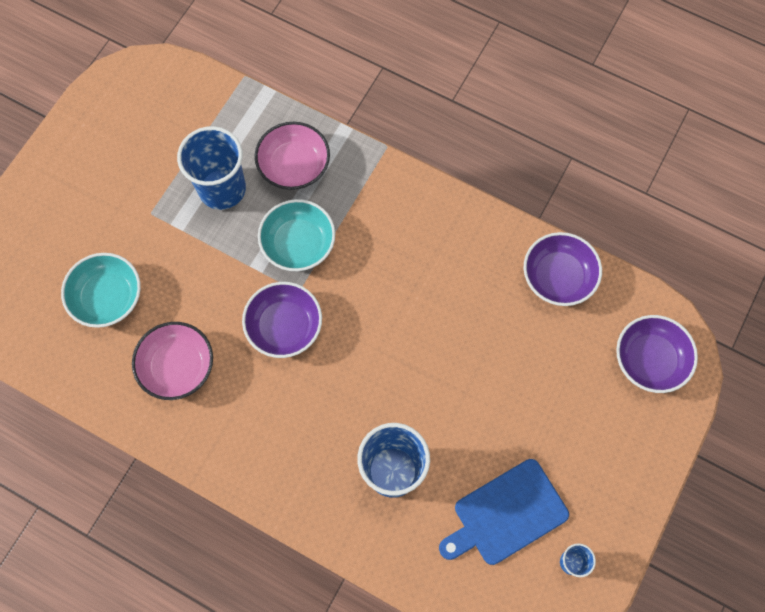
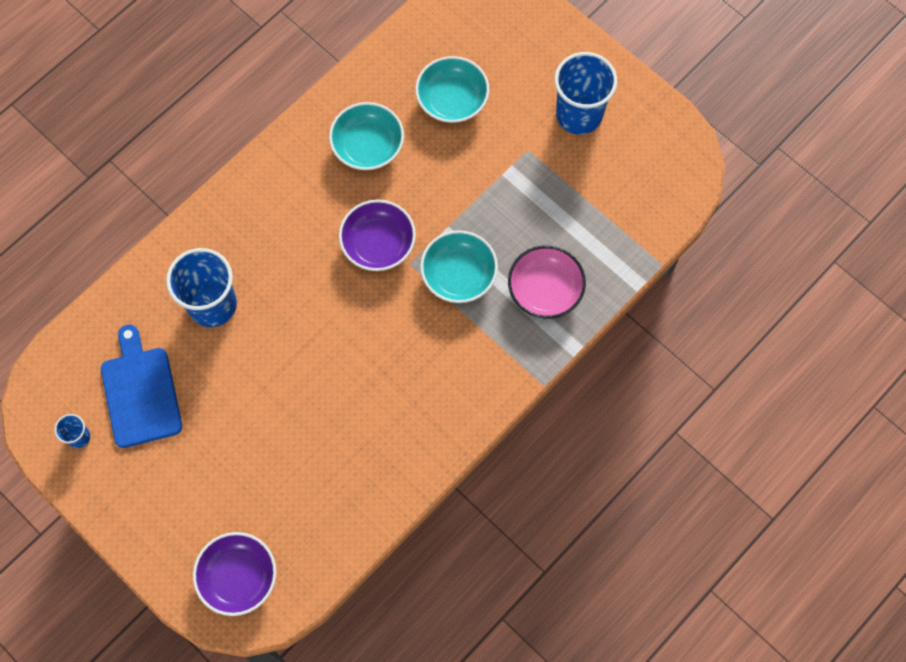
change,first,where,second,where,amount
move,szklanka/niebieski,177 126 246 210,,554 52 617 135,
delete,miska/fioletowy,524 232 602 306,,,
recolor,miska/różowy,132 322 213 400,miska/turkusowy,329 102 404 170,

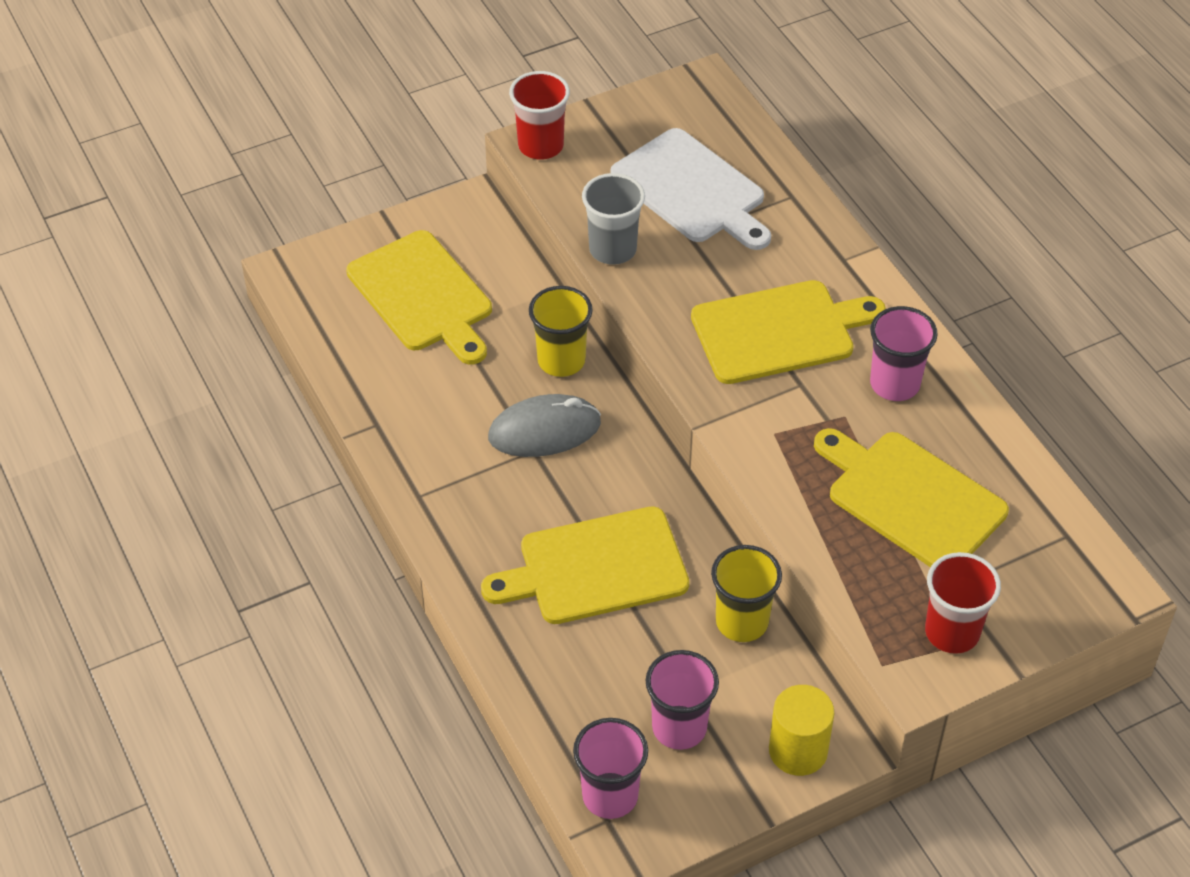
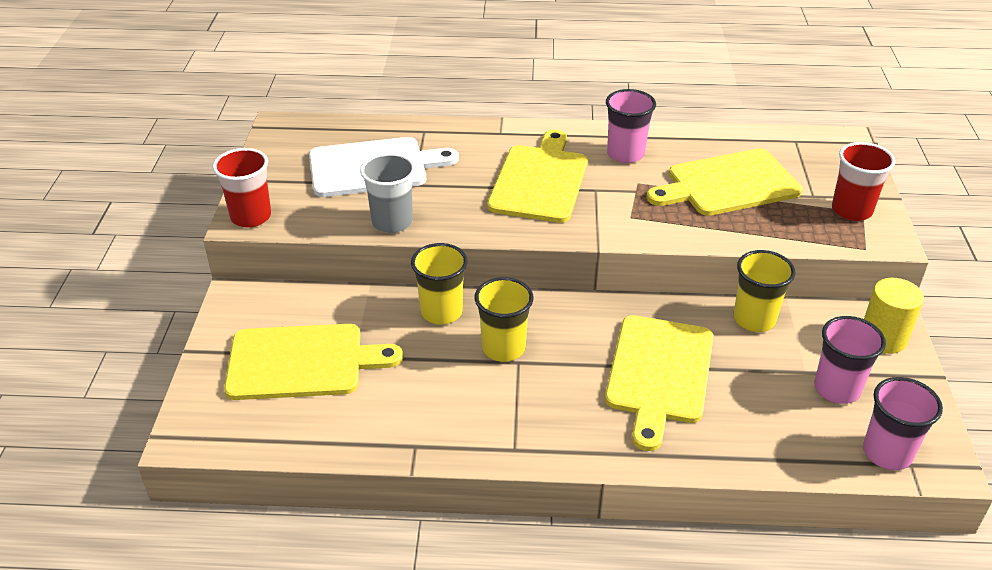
change,first,where,second,where,amount
replace,myszka/szary,488 394 601 457,szklanka/żółty,475 277 534 362,

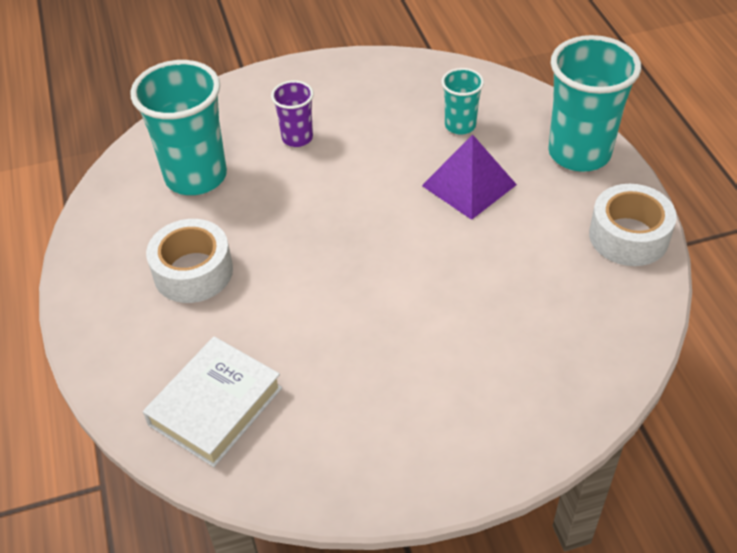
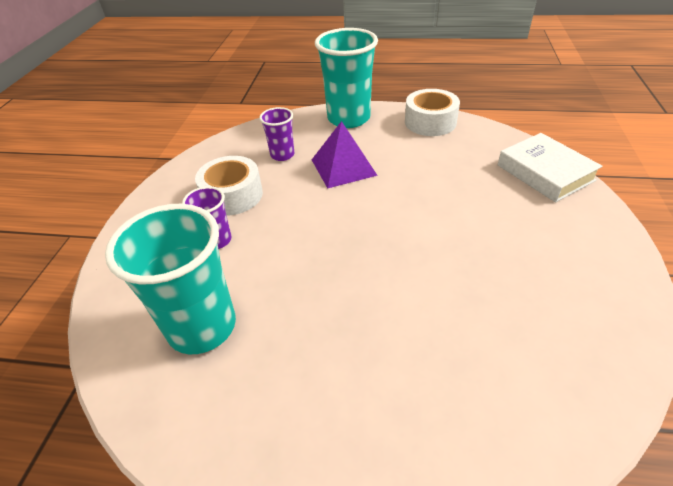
change,first,where,second,where,amount
recolor,szklanka/turkusowy,441 68 484 135,szklanka/fioletowy,259 107 294 161,
move,taśma klejąca/biały,146 219 233 303,,195 156 263 216,
move,książka/biały,143 336 282 467,,498 133 603 203,

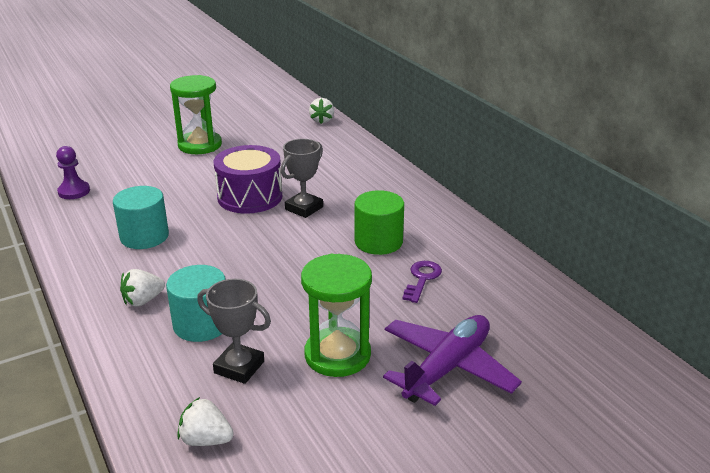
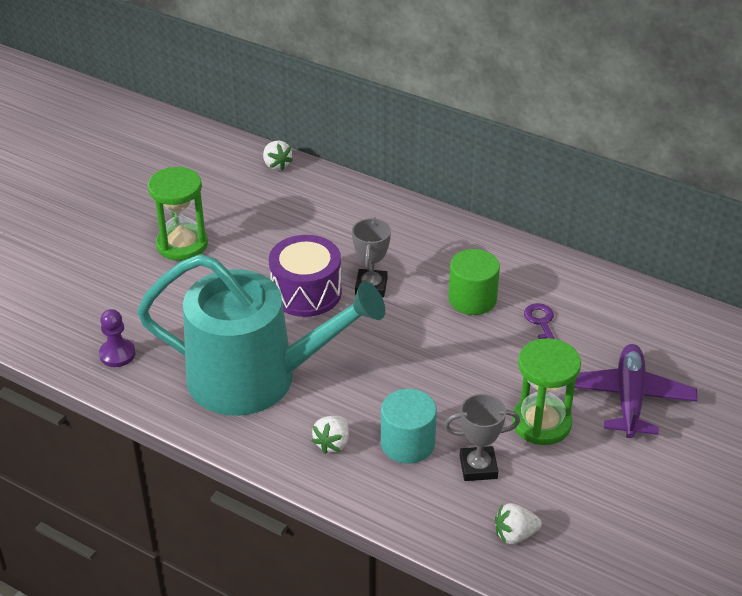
change,first,where,second,where,amount
replace,walec/turkusowy,113 186 169 249,konewka/turkusowy,137 254 385 416,

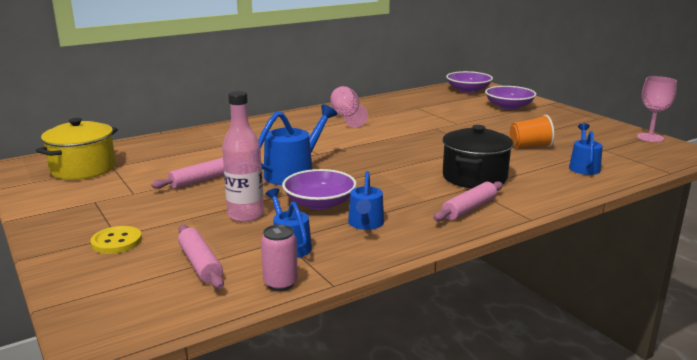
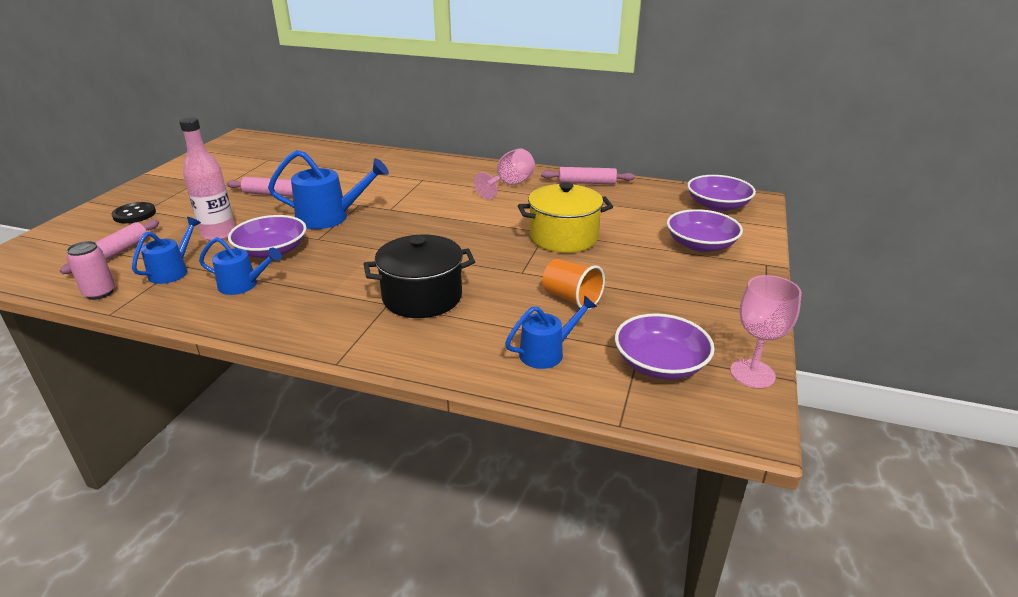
change,first,where,second,where,amount
move,garnek/żółty,36 118 118 180,,518 182 613 253,
rotate,konewka/niebieski,348 171 384 230,,199 237 282 295,135 degrees counterclockwise
move,wałek do ciasta/różowy,433 181 503 221,,541 167 635 184,
recolor,guzik/żółty,90 226 142 254,guzik/czarny,112 202 156 223,
insert,,,miska/fioletowy,615 313 715 380,

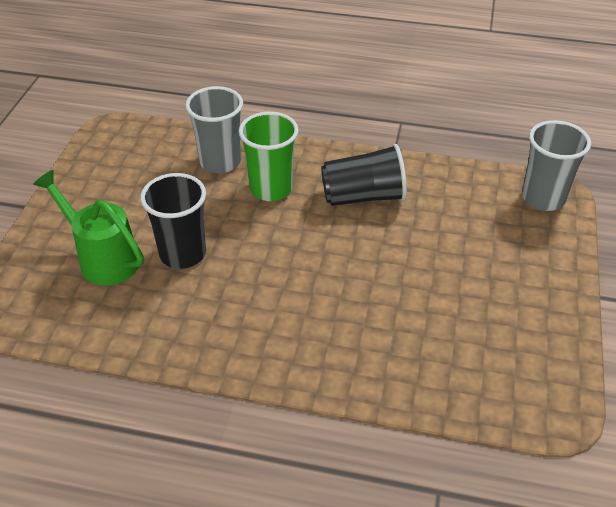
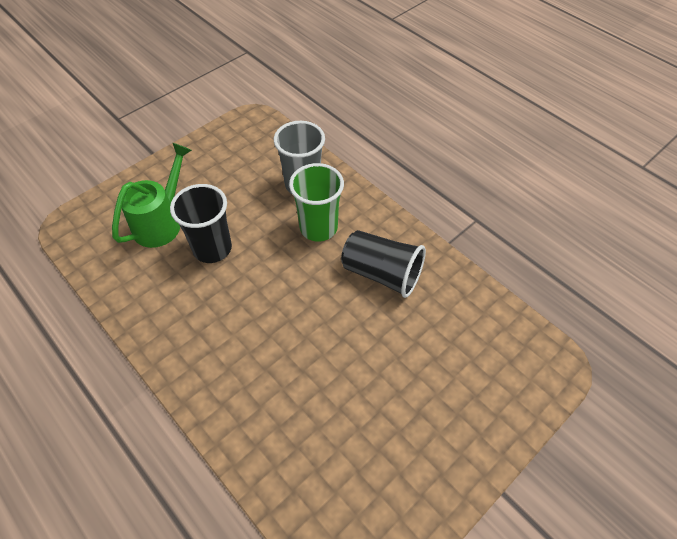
change,first,where,second,where,amount
delete,szklanka/szary,522 120 591 211,,,
rotate,konewka/zielony,33 170 143 286,,112 143 192 248,45 degrees clockwise

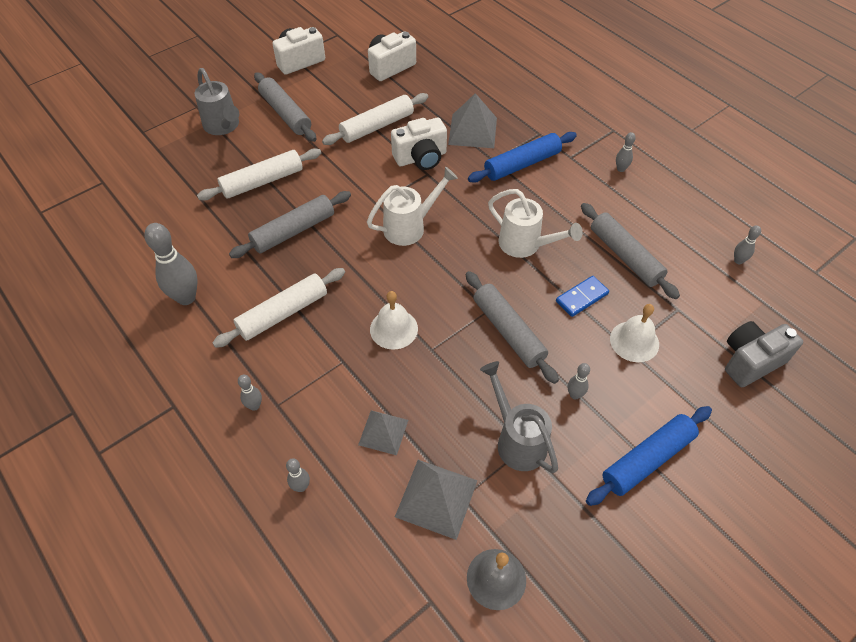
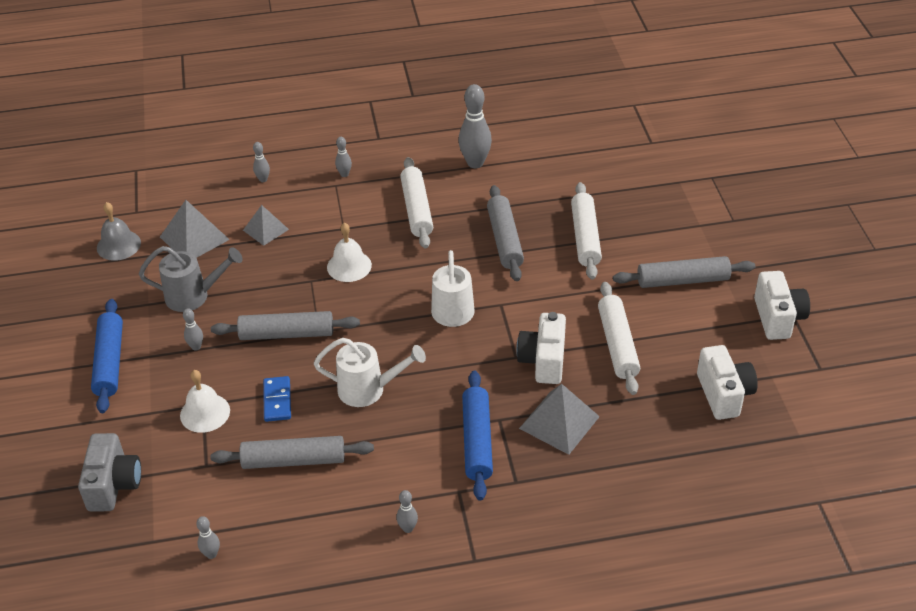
change,first,where,second,where,amount
delete,konewka/szary,195 68 239 135,,,
rotate,konewka/biały,488 189 583 258,,314 338 426 407,150 degrees counterclockwise

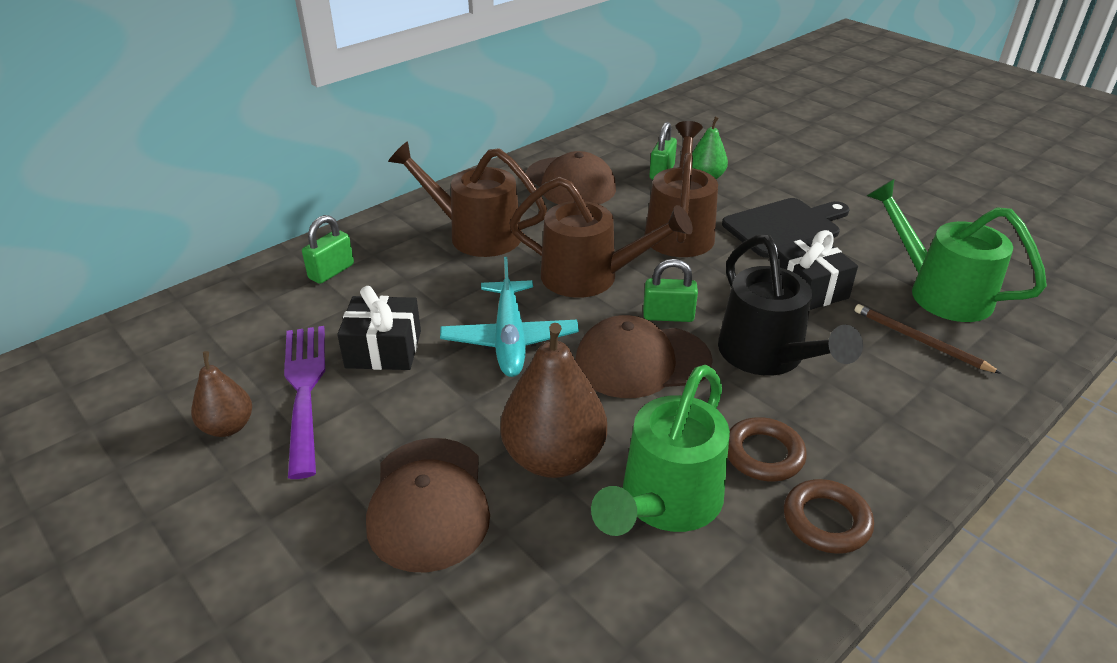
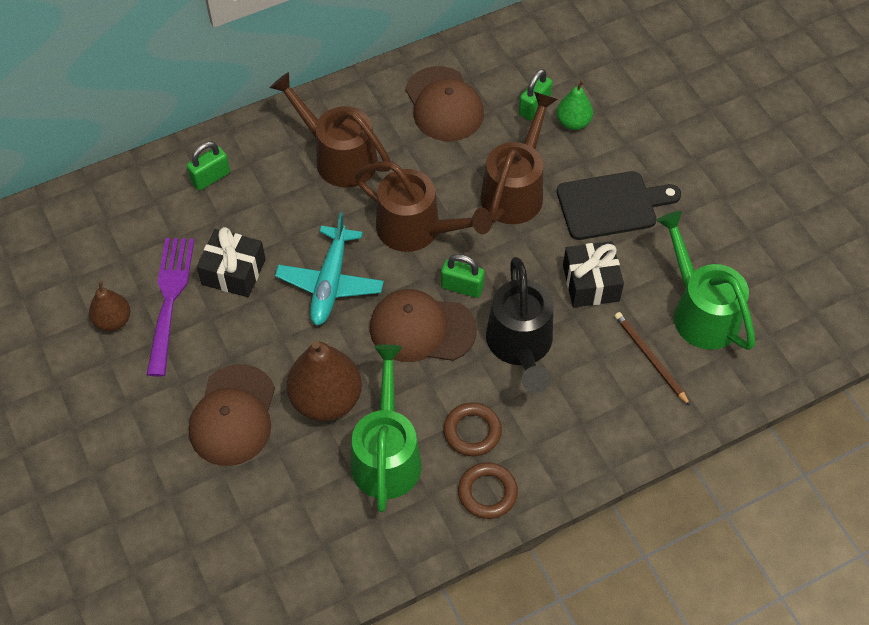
change,first,where,second,where,amount
rotate,konewka/zielony,591 365 730 536,,351 344 422 512,135 degrees clockwise

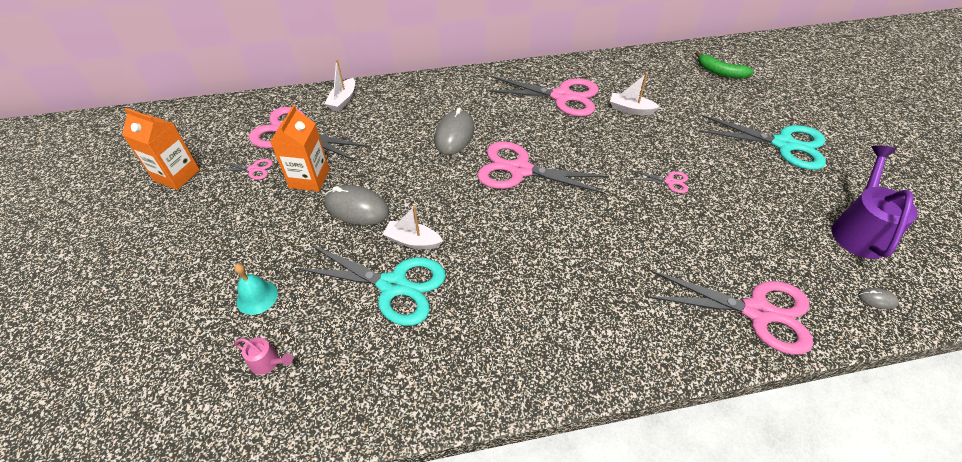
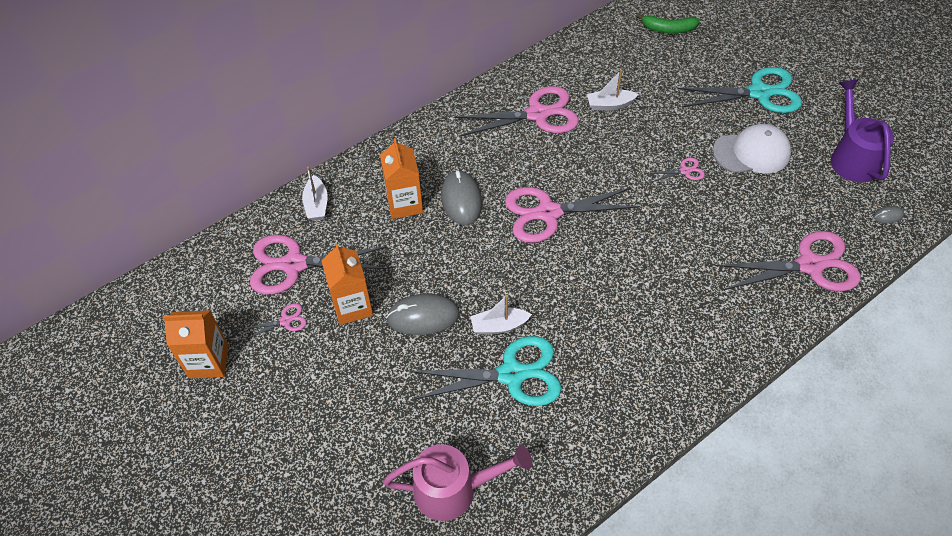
change,first,where,second,where,amount
delete,dzwonek/turkusowy,234 264 278 315,,,
resize,konewka/różowy,234 337 293 375,,383 444 532 521,x2.20
insert,,,czapka/biały,713 124 791 173,
insert,,,karton mleka/pomarańczowy,380 138 423 219,

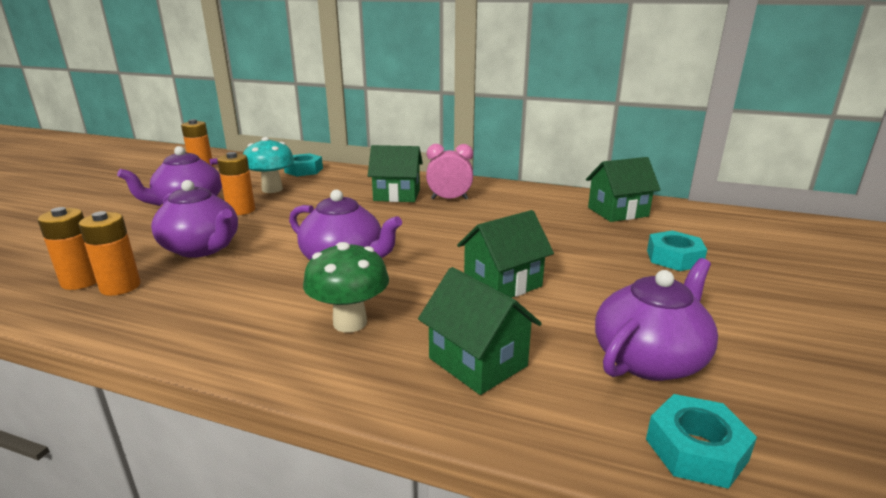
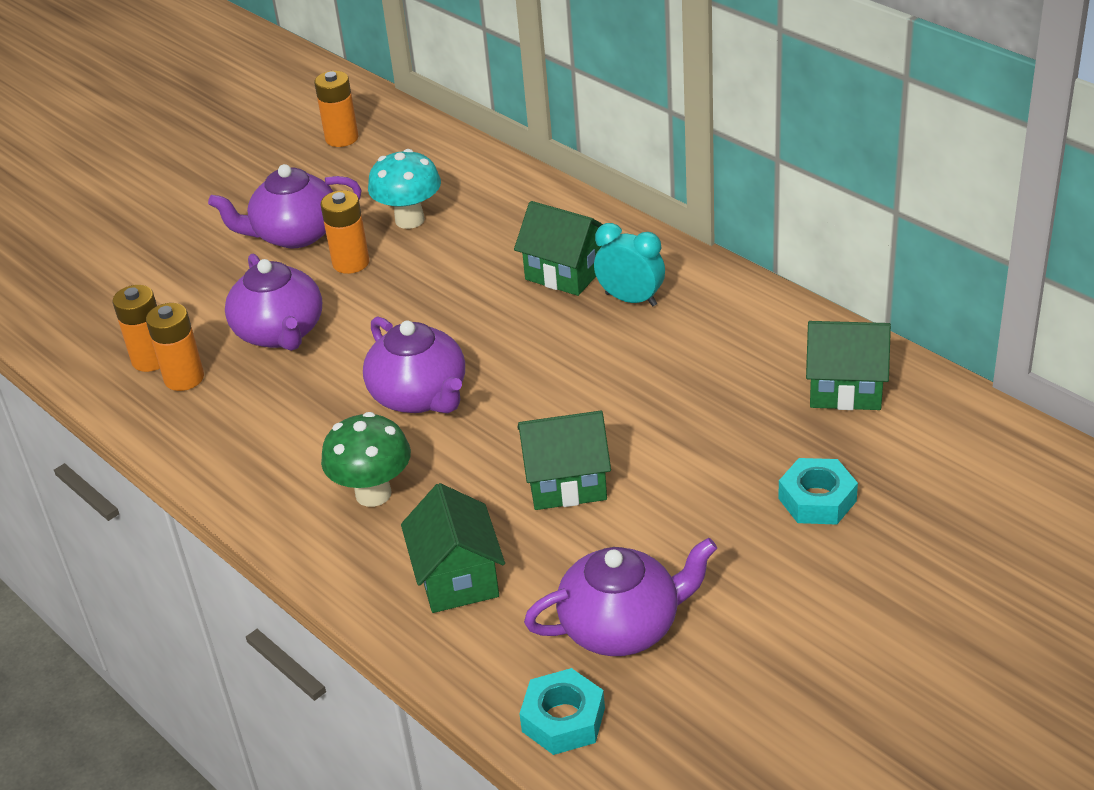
change,first,where,second,where,amount
recolor,budzik/różowy,426 144 473 200,budzik/turkusowy,594 223 665 306,
delete,nakrętka/turkusowy,284 153 323 176,,,

